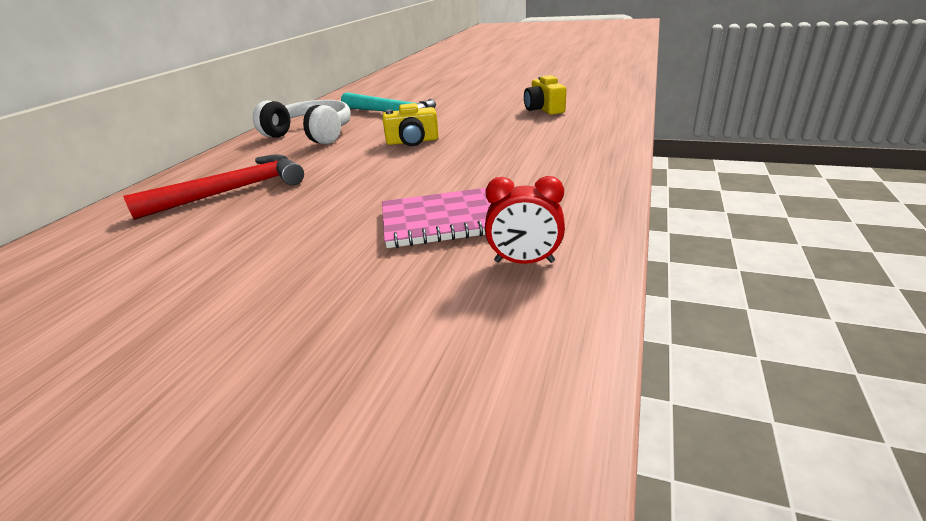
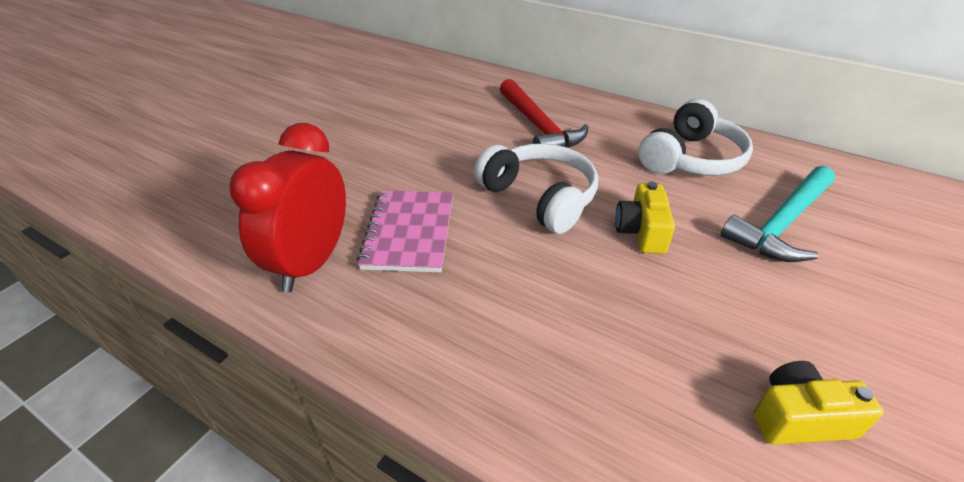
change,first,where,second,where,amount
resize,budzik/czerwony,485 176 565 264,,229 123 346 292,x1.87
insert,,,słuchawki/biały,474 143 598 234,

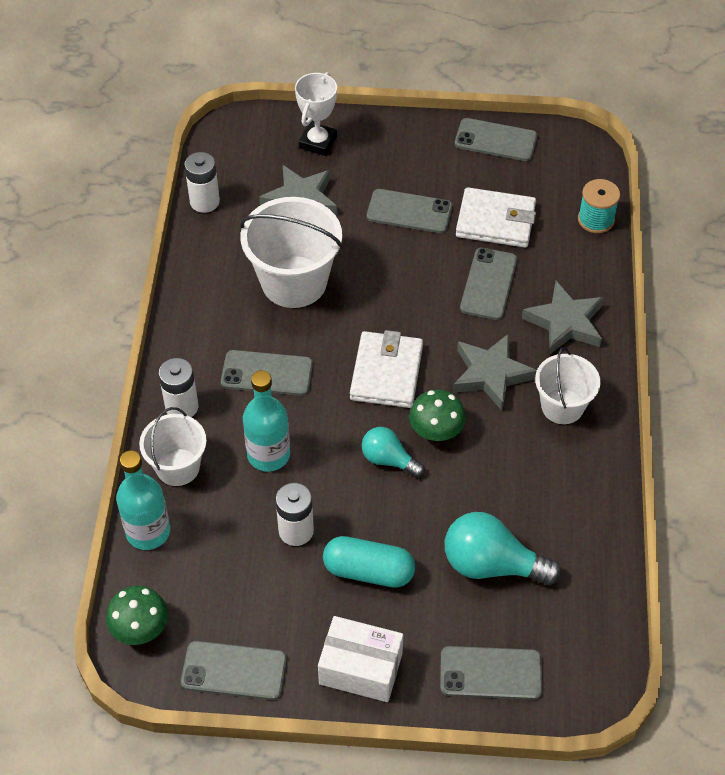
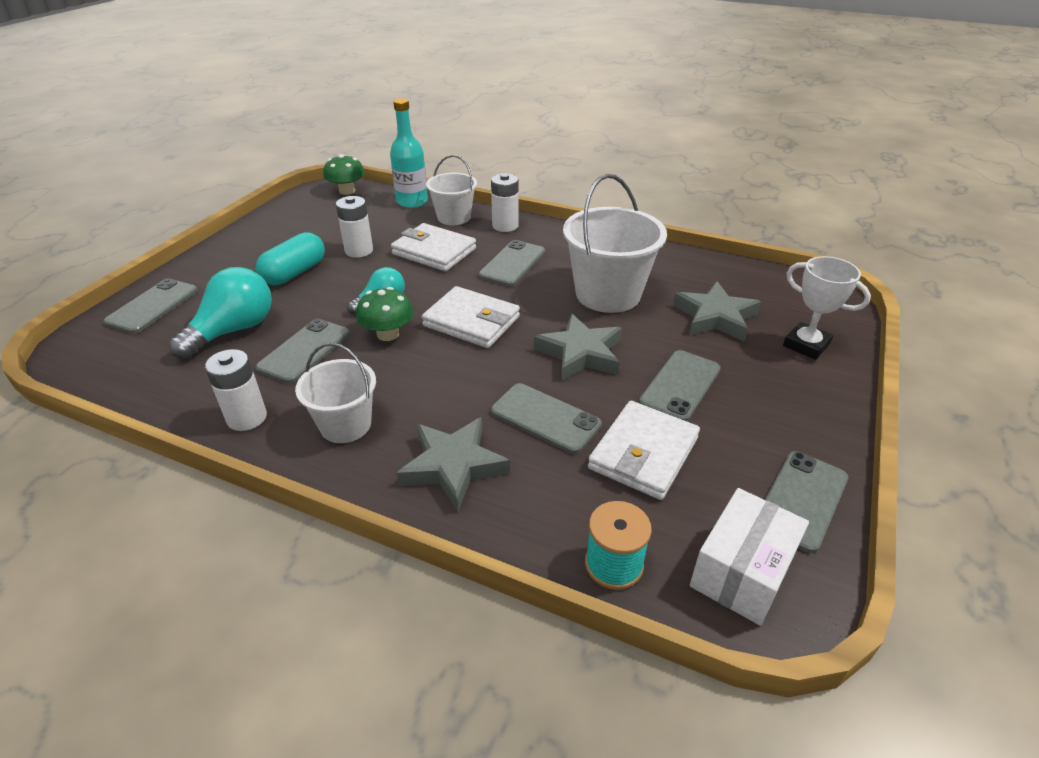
change,first,where,second,where,amount
move,bateria/biały,184 152 220 213,,205 349 267 431,
move,gwiazda/szary,453 334 537 411,,534 314 622 381,
replace,butelka/turkusowy,243 370 290 472,portfel/biały,391 223 476 271,
move,pudełko/biały,318 616 403 702,,690 488 809 625,
move,telefon/szary,181 641 287 700,,256 319 350 384,

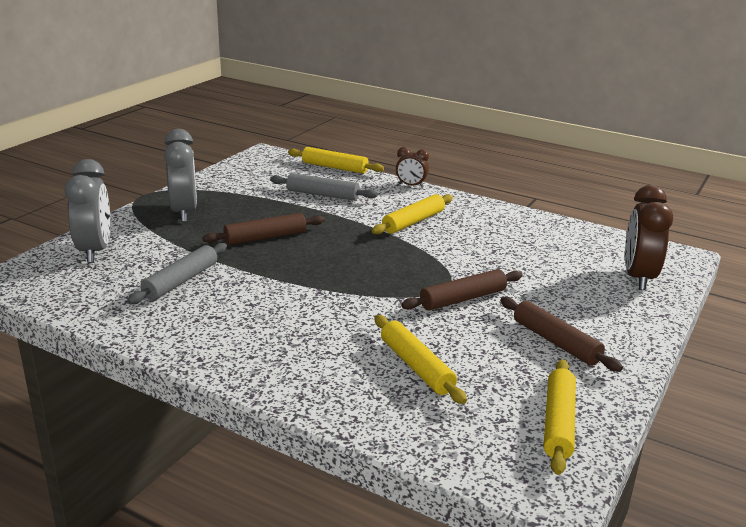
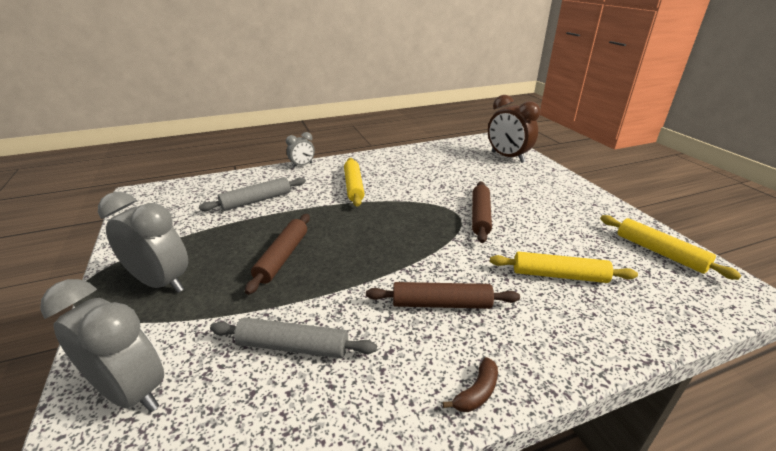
change,first,where,second,where,amount
delete,wałek do ciasta/żółty,288 147 384 174,,,
recolor,budzik/brązowy,396 147 429 187,budzik/szary,286 132 315 168,
rotate,wałek do ciasta/szary,127 243 227 304,,210 318 377 358,60 degrees counterclockwise
move,wałek do ciasta/brązowy,500 297 623 372,,366 282 520 309,
insert,,,banan/brązowy,443 357 498 412,

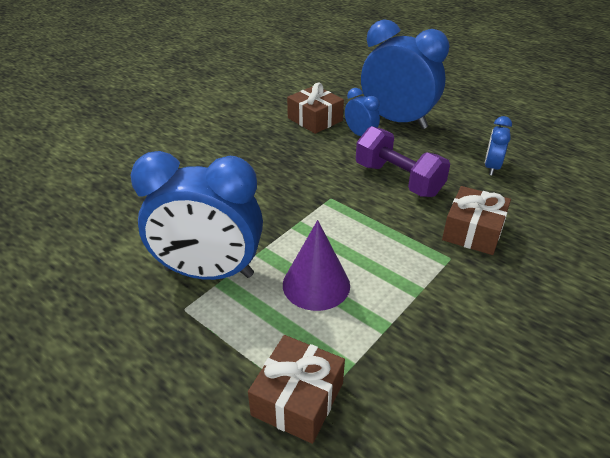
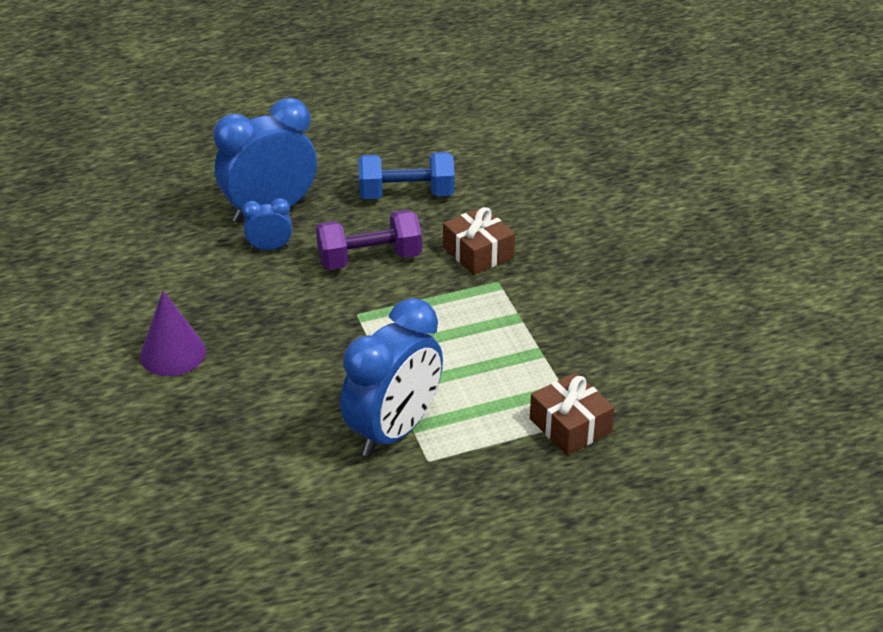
change,first,where,second,where,amount
delete,prezent/brązowy,287 82 344 134,,,
replace,budzik/niebieski,485 116 512 176,hantel/niebieski,358 152 455 199,
move,stożek/fioletowy,283 220 350 311,,140 291 206 376,

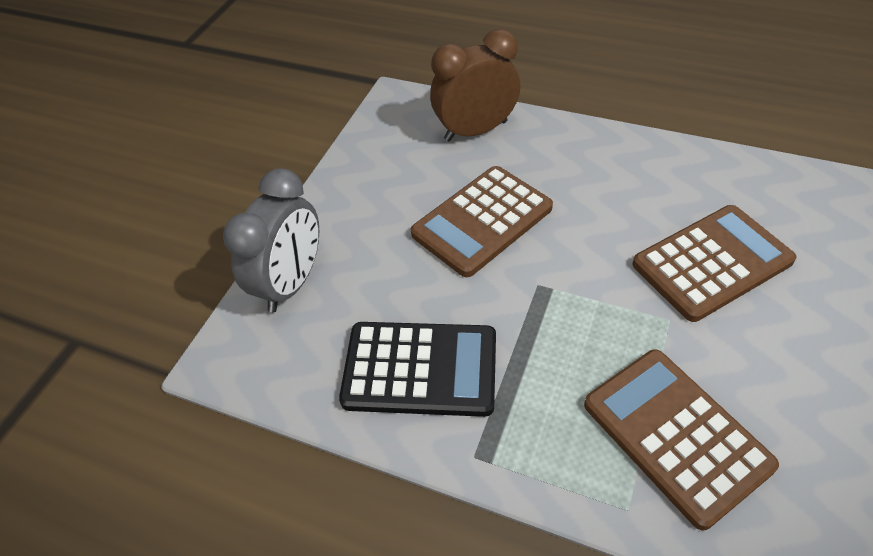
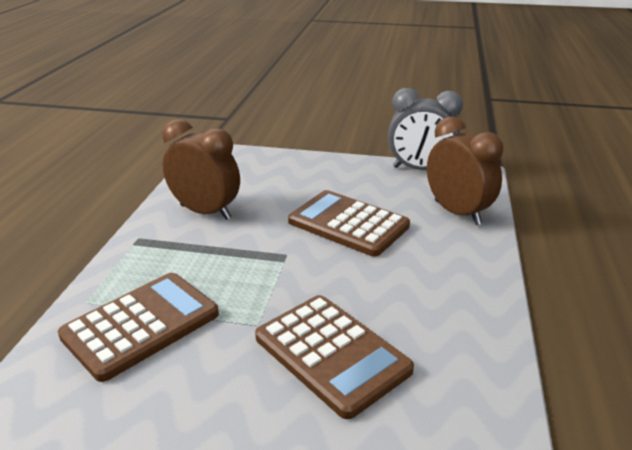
change,first,where,second,where,amount
move,budzik/szary,223 168 319 313,,388 88 463 170,
replace,kalkulator/czarny,339 322 496 417,budzik/brązowy,162 119 240 220,

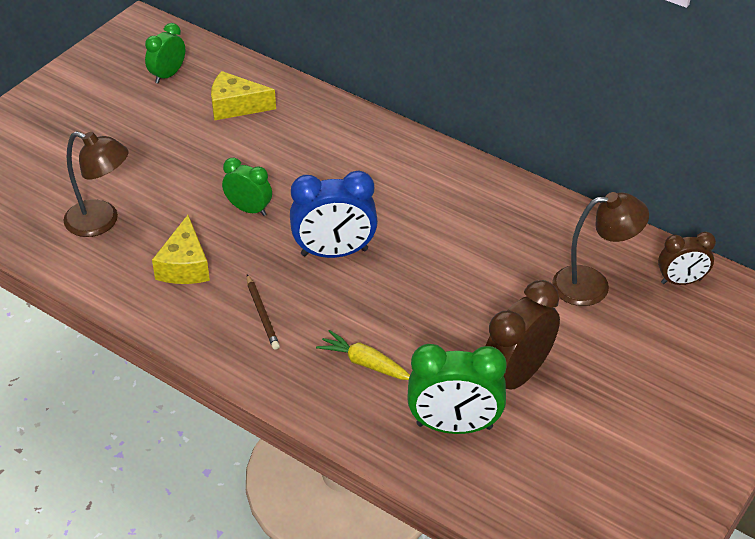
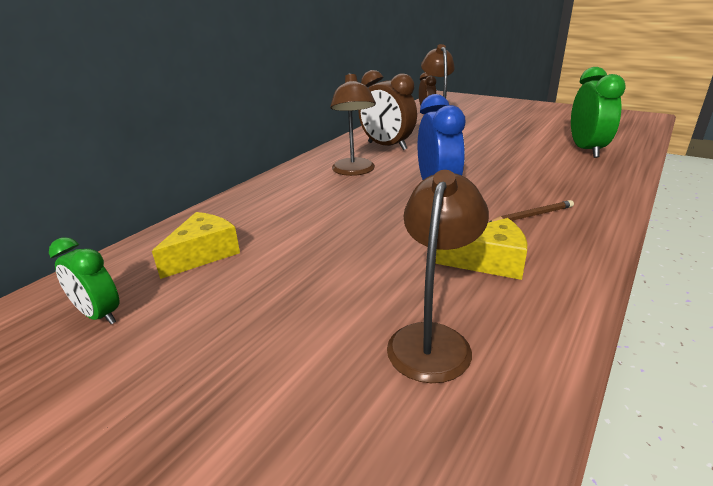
change,first,where,second,where,amount
rotate,ser/żółty,211 71 276 120,,152 212 240 279,150 degrees counterclockwise
delete,budzik/zielony,222 158 272 216,,,
move,budzik/brązowy,486 280 560 390,,358 70 417 150,
delete,marchewka/żółty,316 330 410 380,,,
insert,,,lampka/brązowy,330 73 376 176,

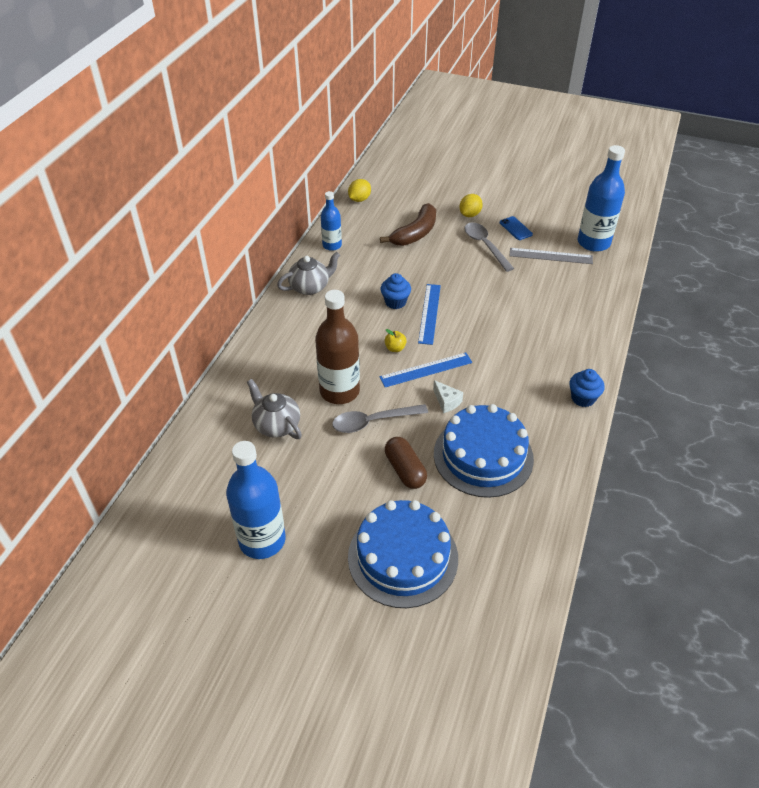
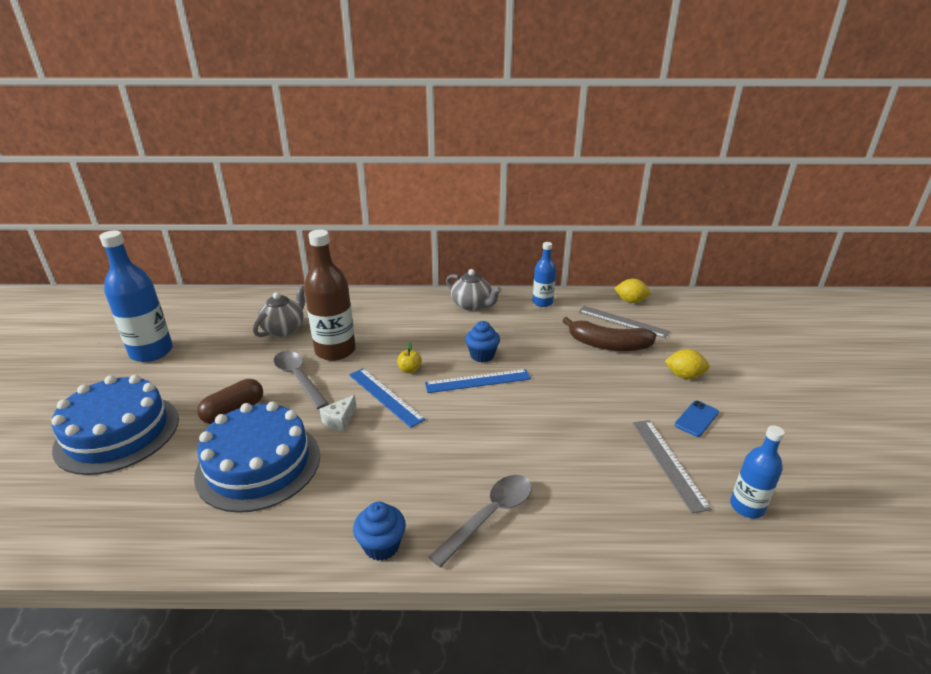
change,first,where,second,where,amount
resize,butelka/niebieski,578 145 625 252,,730 425 785 518,x0.58
move,łyżka/szary,464 223 514 272,,429 475 532 568,
insert,,,linijka/szary,578 306 670 338,

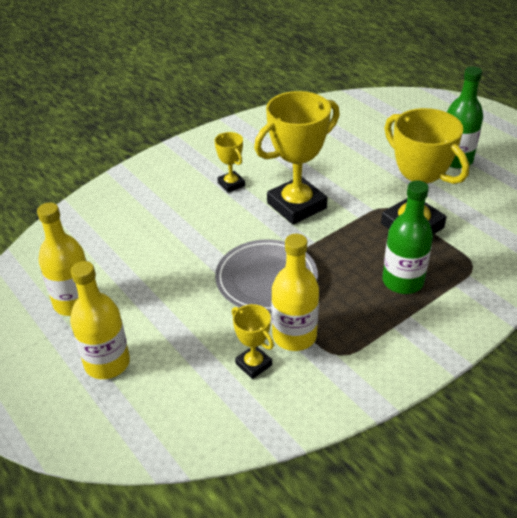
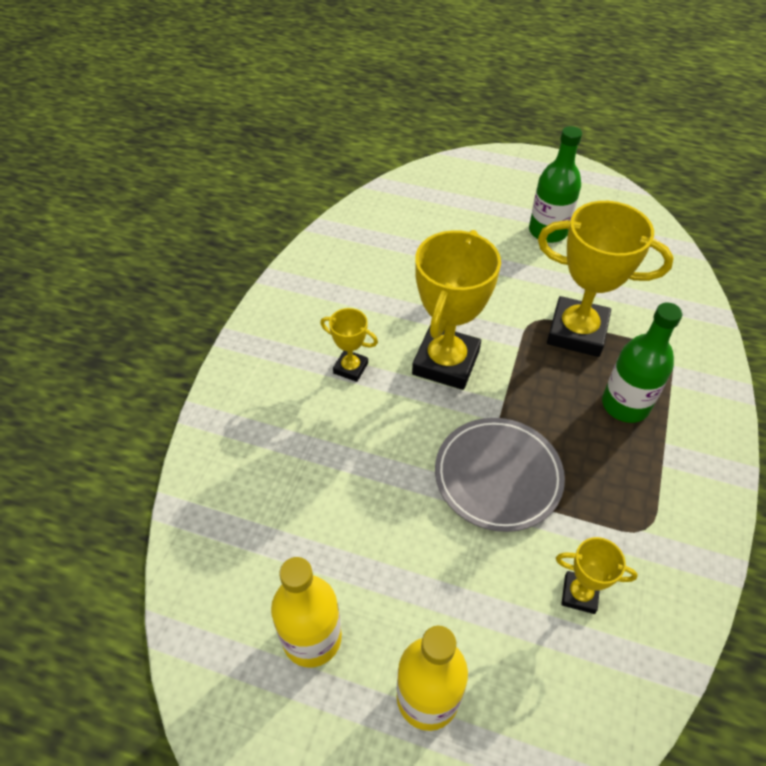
change,first,where,second,where,amount
delete,butelka/żółty,271 234 319 351,,,

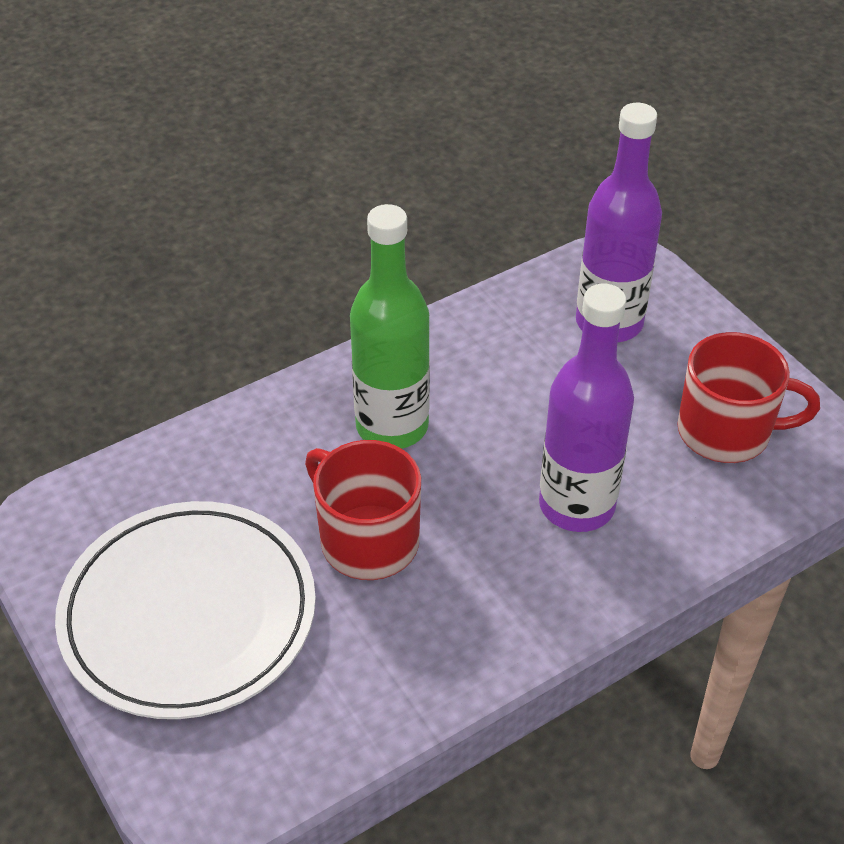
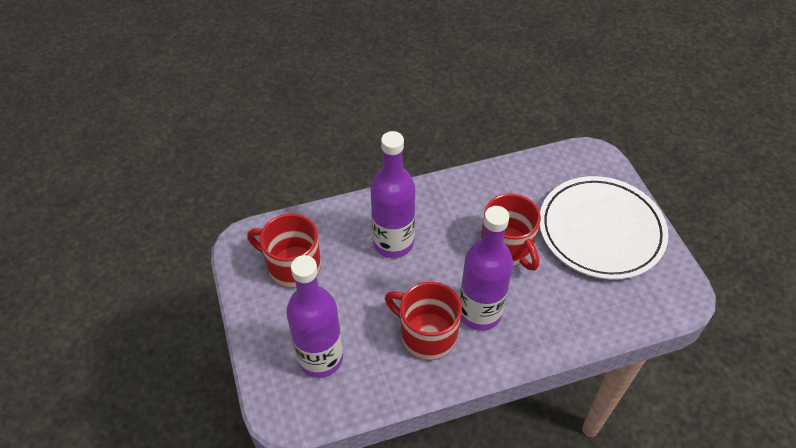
change,first,where,second,where,amount
recolor,butelka/zielony,350 204 430 449,butelka/fioletowy,459 206 513 331,
insert,,,kubek/czerwony,385 282 462 360,

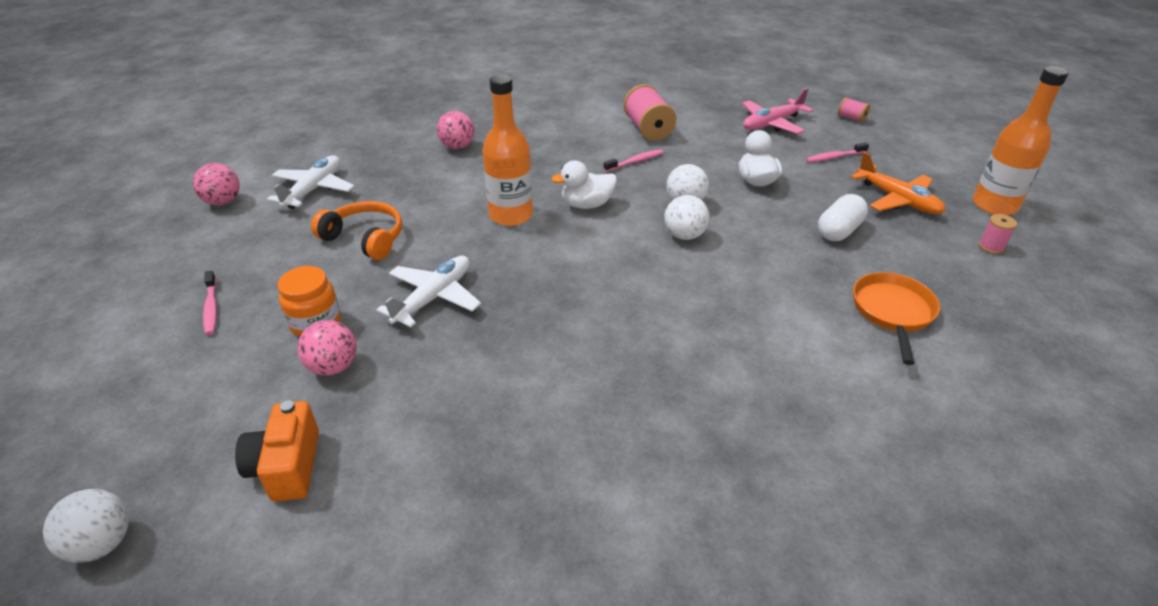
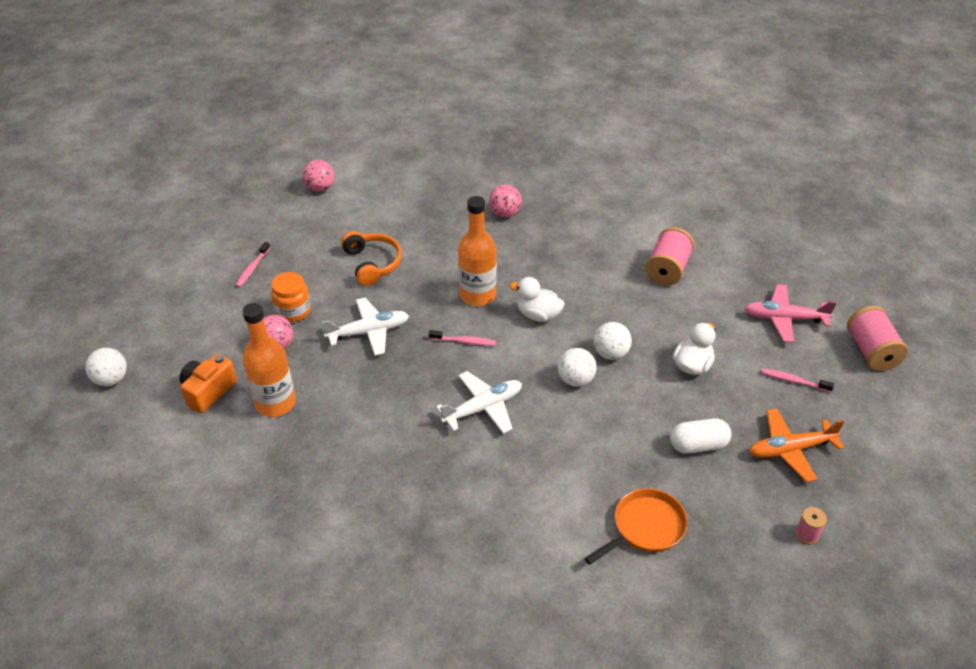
change,first,where,second,where,amount
move,butelka/pomarańczowy,973 66 1069 215,,242 303 296 417,
resize,szpulka/różowy,838 97 870 123,,847 306 908 371,x1.97
move,szczoteczka do zębów/różowy,603 149 663 172,,429 330 496 346,
rotate,samolot/pomarańczowy,851 152 945 214,,749 408 845 482,75 degrees clockwise
move,samolot/biały,267 156 355 209,,436 371 522 434,

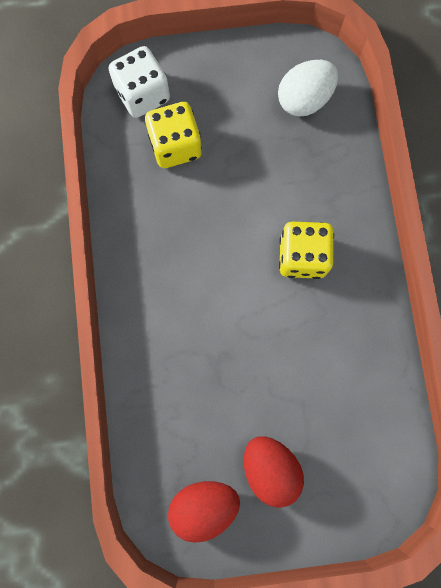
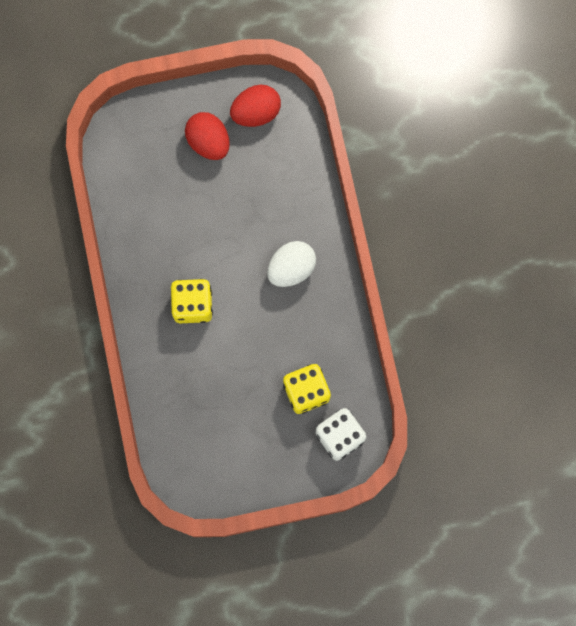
change,first,where,second,where,amount
move,jajko/biały,278 60 338 117,,267 241 316 287,

